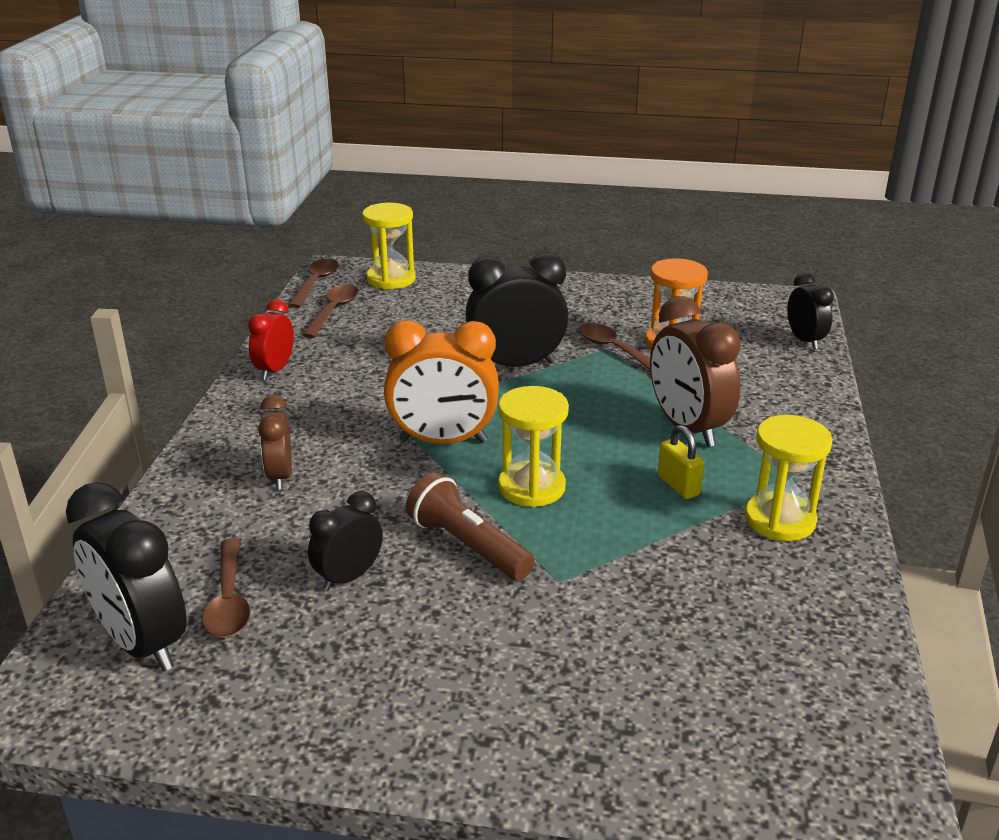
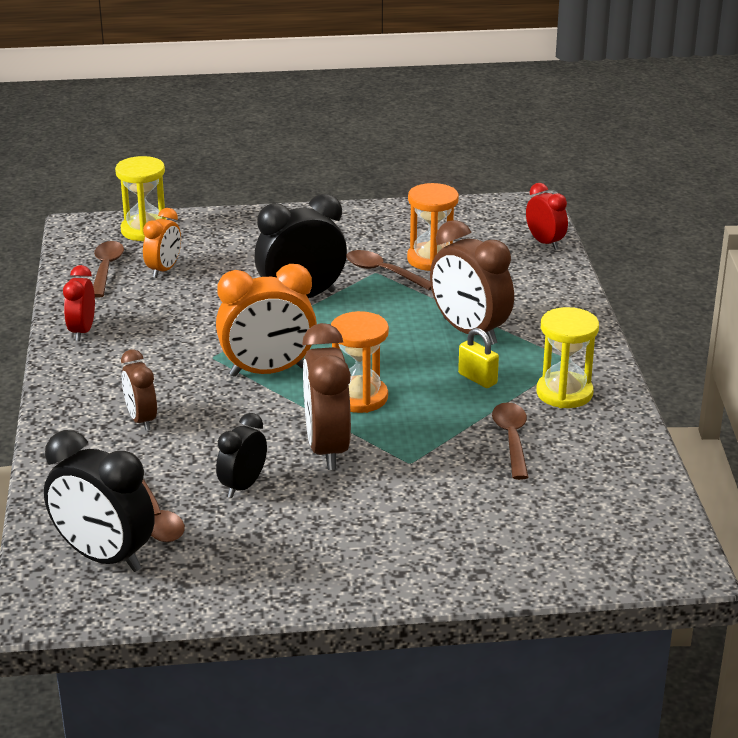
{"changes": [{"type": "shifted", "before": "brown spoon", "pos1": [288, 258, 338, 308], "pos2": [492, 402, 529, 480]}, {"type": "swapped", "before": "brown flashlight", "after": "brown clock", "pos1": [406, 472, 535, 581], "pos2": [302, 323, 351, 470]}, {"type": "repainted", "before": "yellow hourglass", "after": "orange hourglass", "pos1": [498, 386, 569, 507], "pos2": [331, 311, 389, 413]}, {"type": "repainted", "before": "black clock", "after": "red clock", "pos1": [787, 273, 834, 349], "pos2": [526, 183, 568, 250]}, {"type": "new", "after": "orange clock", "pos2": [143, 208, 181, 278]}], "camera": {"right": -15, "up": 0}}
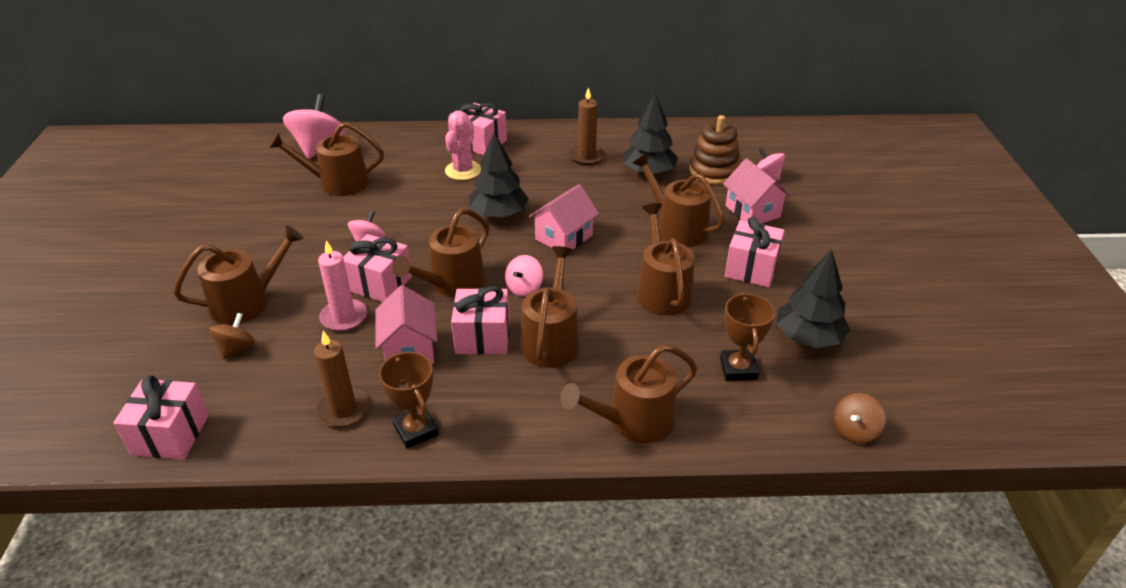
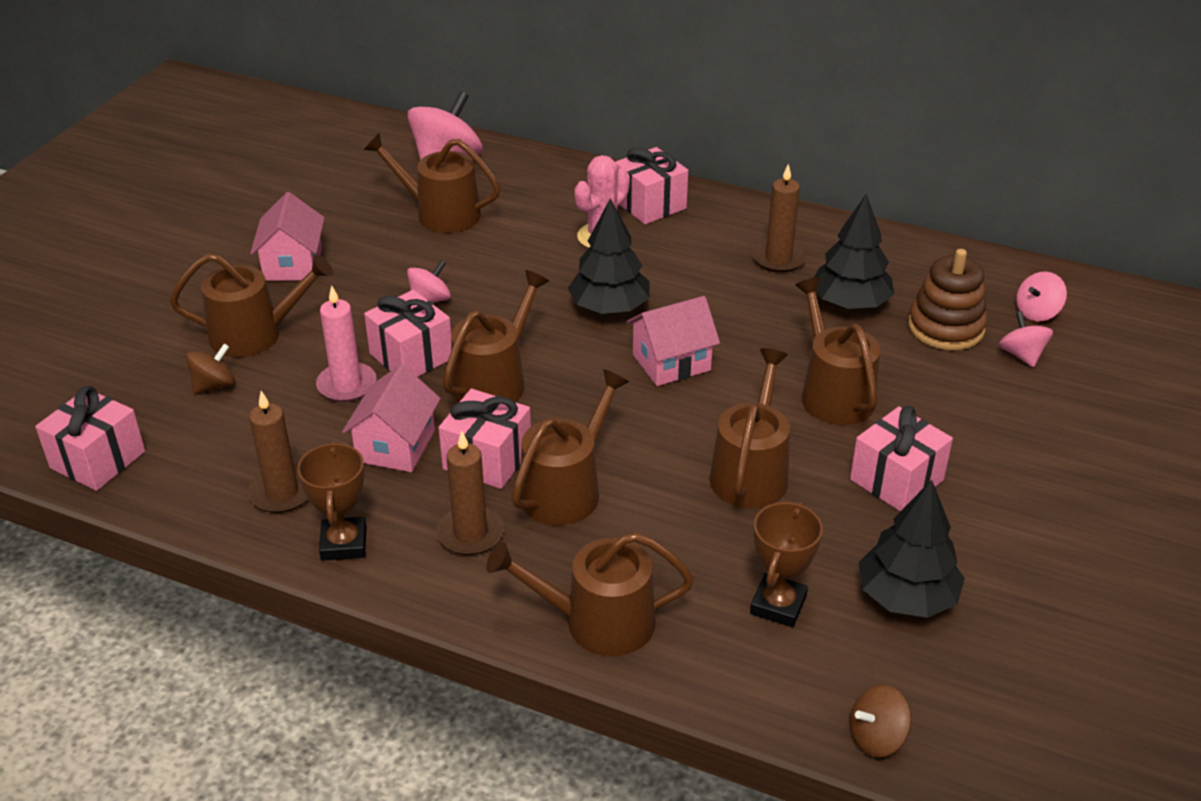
{"changes": [{"type": "rotated", "before": "brown watering can", "pos1": [392, 208, 489, 297], "pos2": [443, 270, 549, 402], "turn": 150}, {"type": "shifted", "before": "pink spinning top", "pos1": [505, 255, 543, 296], "pos2": [1016, 272, 1067, 322]}, {"type": "shifted", "before": "pink house", "pos1": [723, 158, 791, 224], "pos2": [250, 192, 325, 281]}, {"type": "new", "after": "brown candle", "pos2": [436, 431, 504, 555]}], "camera": {"right": 25, "up": 0}}
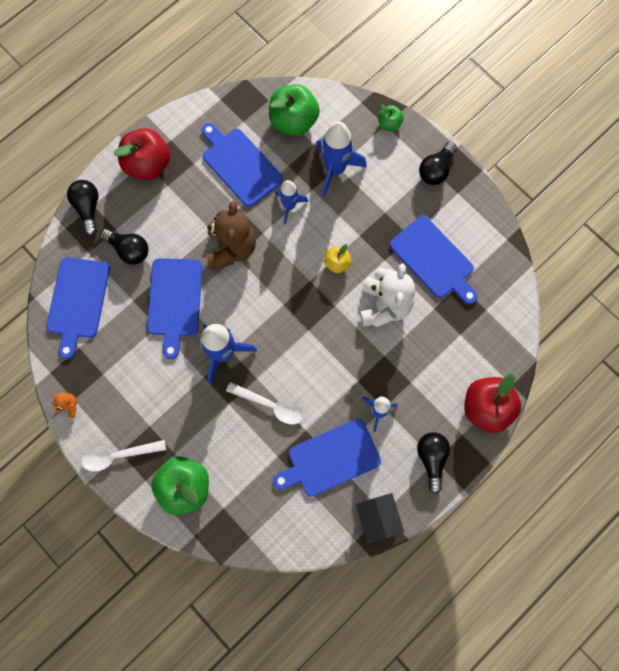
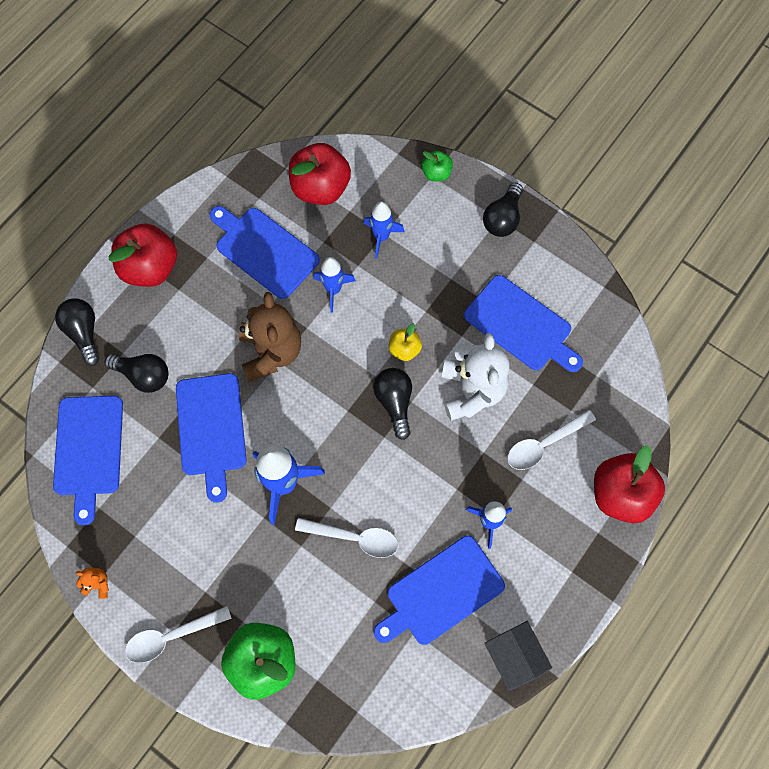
{"changes": [{"type": "repainted", "before": "green apple", "after": "red apple", "pos1": [269, 84, 320, 136], "pos2": [289, 143, 351, 205]}, {"type": "scaled", "before": "blue rocket", "pos1": [315, 121, 367, 197], "pos2": [364, 201, 404, 259], "scale": 0.61}, {"type": "shifted", "before": "black light bulb", "pos1": [417, 432, 450, 494], "pos2": [373, 368, 412, 440]}, {"type": "new", "after": "white spoon", "pos2": [507, 410, 596, 470]}], "camera": {"right": -10, "up": -5}}
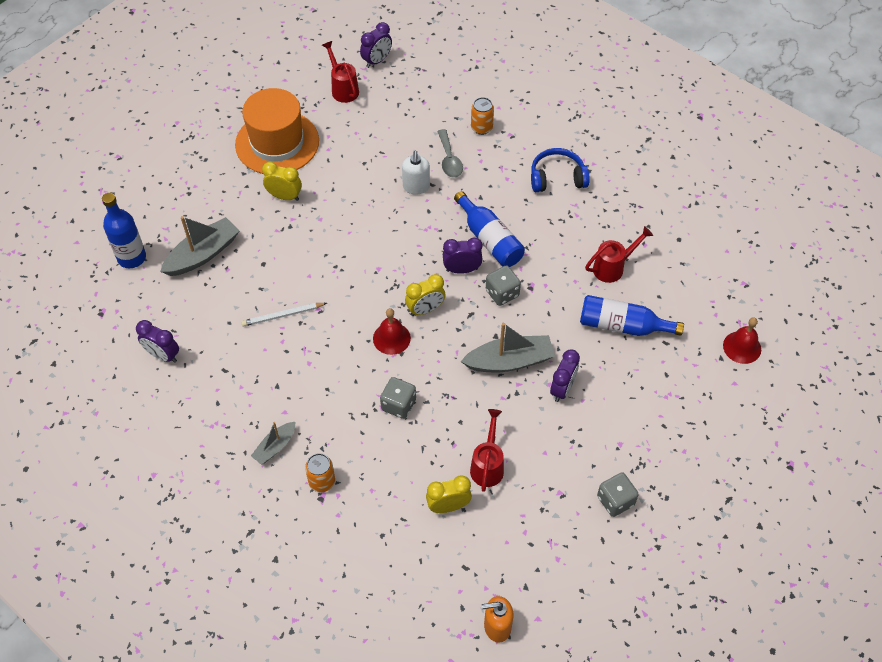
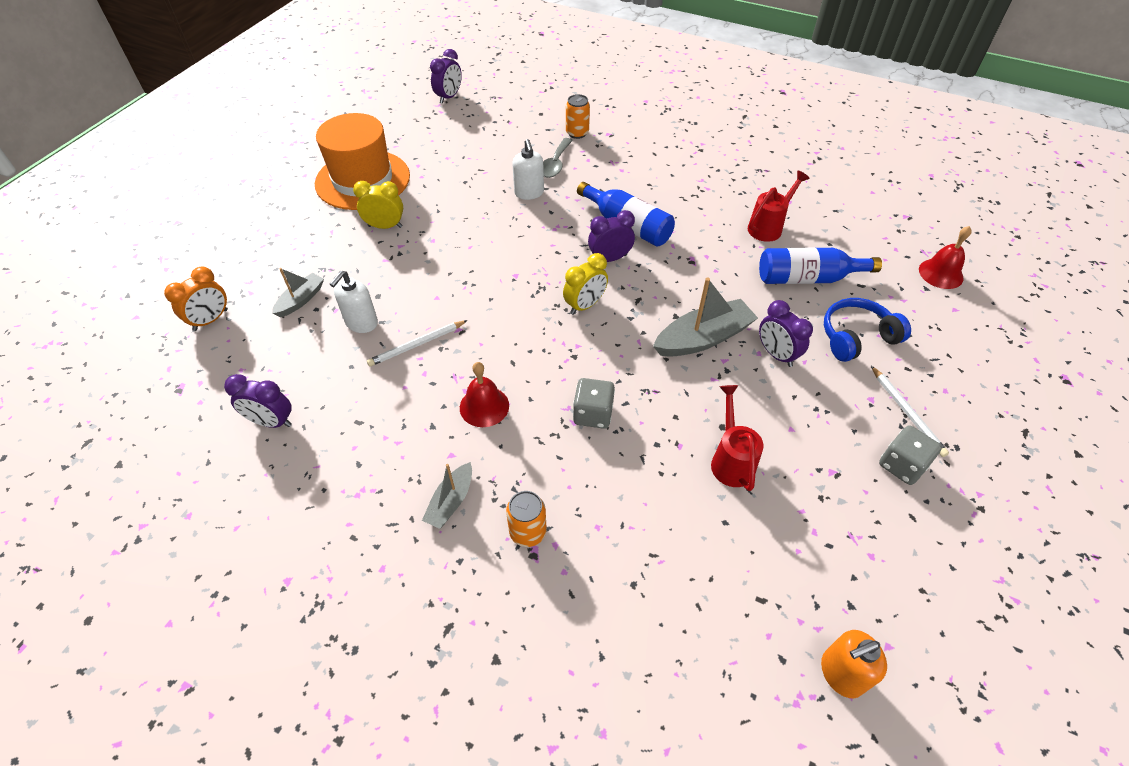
{"changes": [{"type": "swapped", "before": "blue bottle", "after": "orange clock", "pos1": [102, 193, 146, 268], "pos2": [164, 267, 228, 331]}, {"type": "scaled", "before": "grey boat", "pos1": [160, 216, 239, 276], "pos2": [272, 268, 324, 317], "scale": 0.58}, {"type": "gone", "before": "red watering can", "pos1": [322, 41, 359, 103]}, {"type": "shifted", "before": "red bell", "pos1": [373, 308, 411, 355], "pos2": [460, 362, 509, 427]}, {"type": "gone", "before": "yellow clock", "pos1": [426, 475, 472, 513]}, {"type": "rotated", "before": "grey spoon", "pos1": [437, 129, 463, 177], "pos2": [543, 138, 573, 178], "turn": 45}, {"type": "gone", "before": "grey dice", "pos1": [486, 266, 521, 306]}, {"type": "shifted", "before": "blue headphones", "pos1": [531, 148, 590, 192], "pos2": [824, 298, 911, 362]}, {"type": "rotated", "before": "purple clock", "pos1": [550, 349, 580, 402], "pos2": [759, 300, 813, 367], "turn": 135}, {"type": "new", "after": "white soap dispenser", "pos2": [330, 271, 378, 333]}, {"type": "new", "after": "white pencil", "pos2": [871, 366, 949, 457]}], "camera": {"right": -15, "up": -5}}
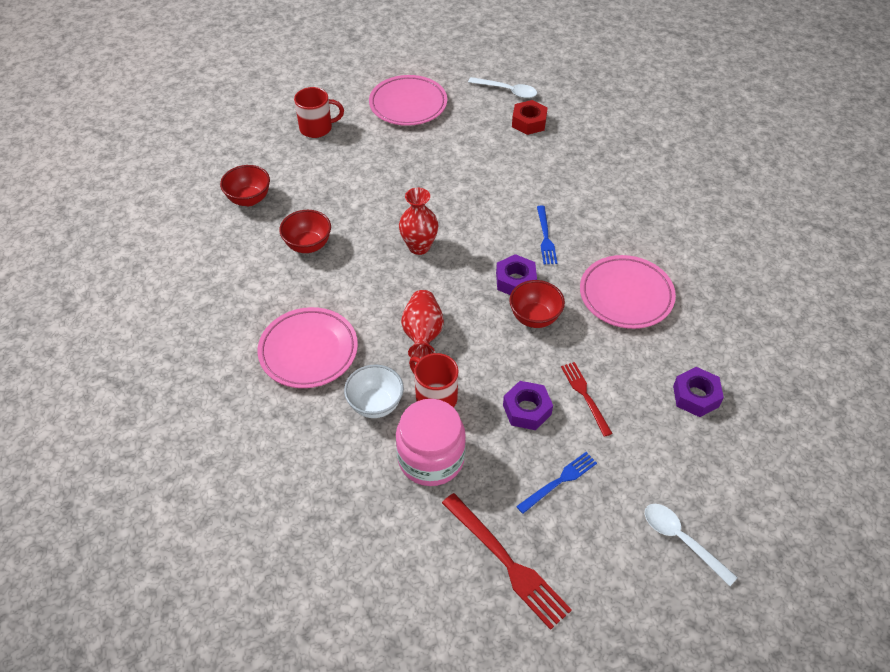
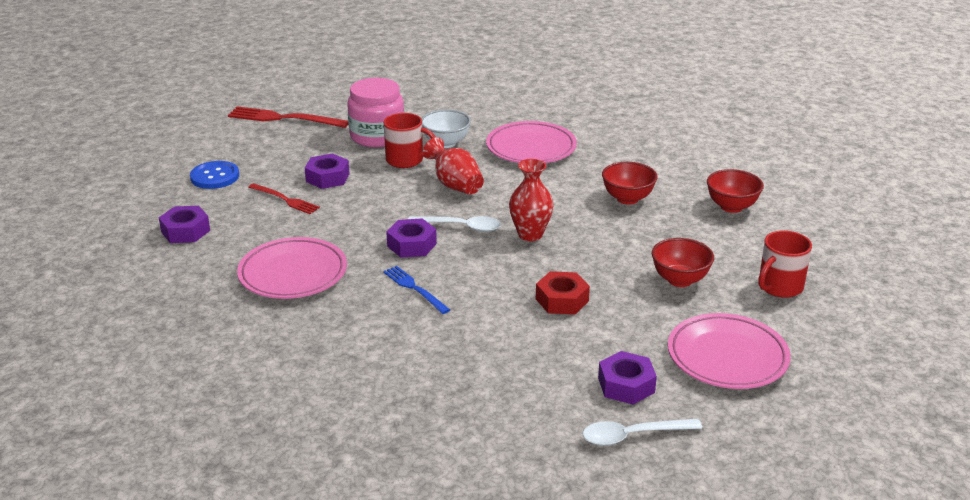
{"changes": [{"type": "shifted", "before": "red bowl", "pos1": [509, 280, 565, 328], "pos2": [652, 238, 714, 287]}, {"type": "shifted", "before": "red nut", "pos1": [512, 100, 548, 135], "pos2": [536, 271, 590, 315]}, {"type": "gone", "before": "blue fork", "pos1": [516, 452, 597, 514]}, {"type": "shifted", "before": "white spoon", "pos1": [645, 504, 738, 586], "pos2": [408, 216, 501, 232]}, {"type": "new", "after": "blue button", "pos2": [190, 161, 239, 189]}, {"type": "new", "after": "purple nut", "pos2": [598, 351, 657, 405]}], "camera": {"right": 145, "up": -20}}
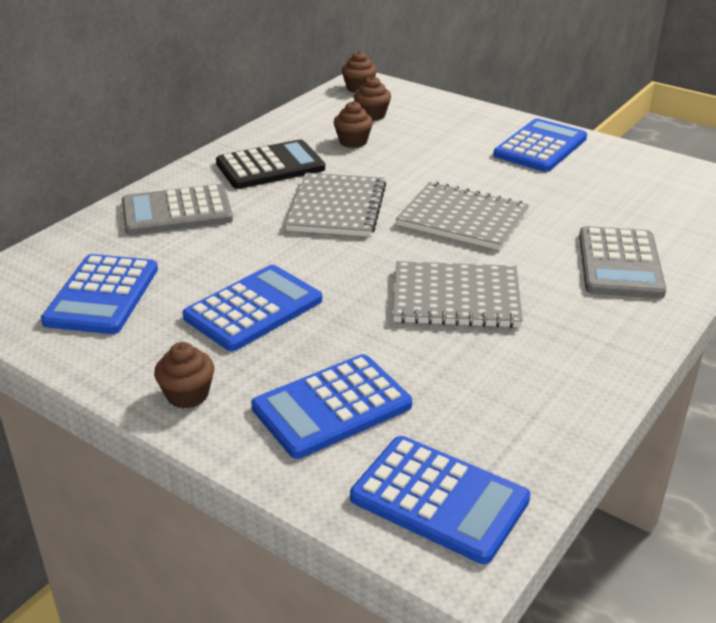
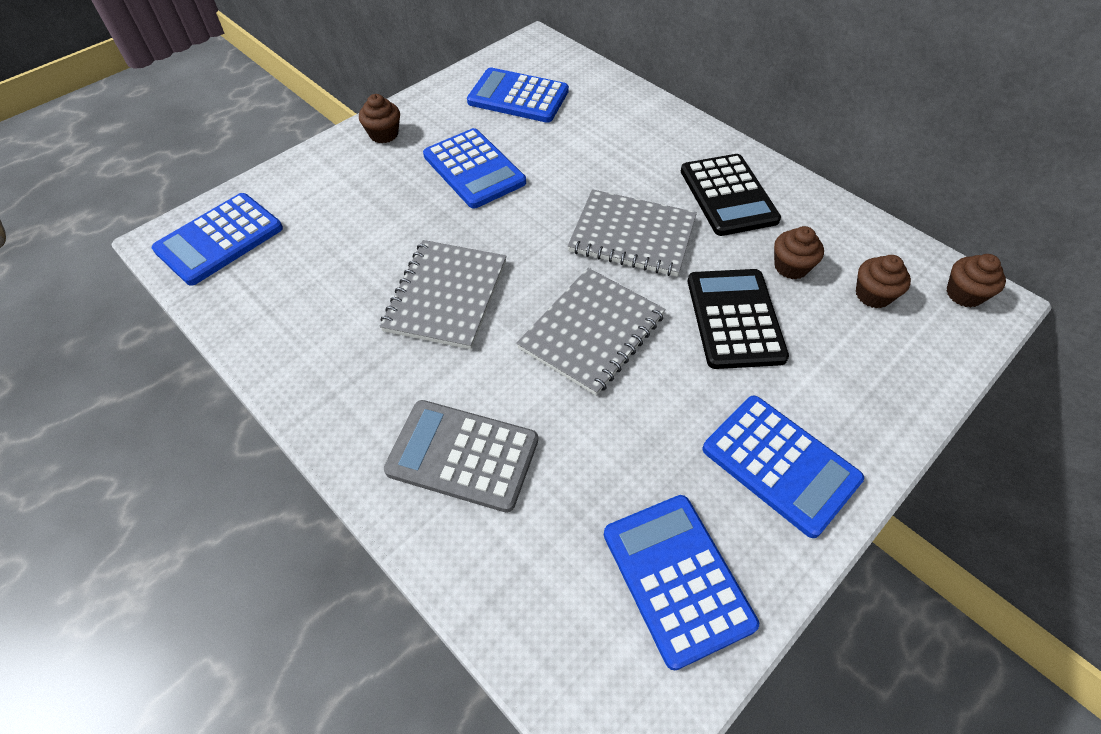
{"changes": [{"type": "gone", "before": "grey calculator", "pos1": [122, 184, 233, 235]}, {"type": "shifted", "before": "blue calculator", "pos1": [251, 354, 412, 459], "pos2": [604, 495, 759, 670]}, {"type": "new", "after": "black calculator", "pos2": [688, 269, 789, 369]}], "camera": {"right": 100, "up": 20}}
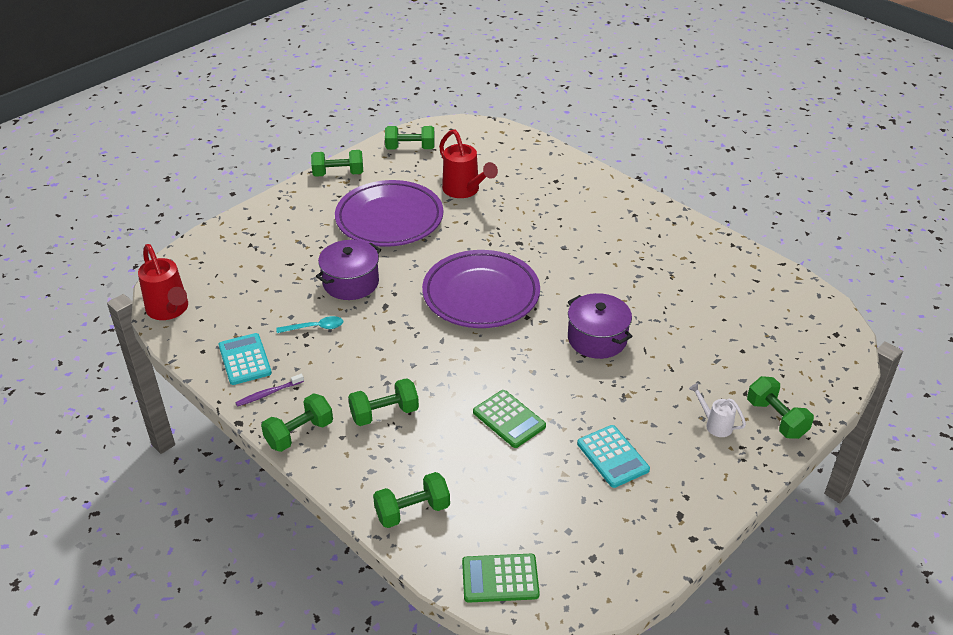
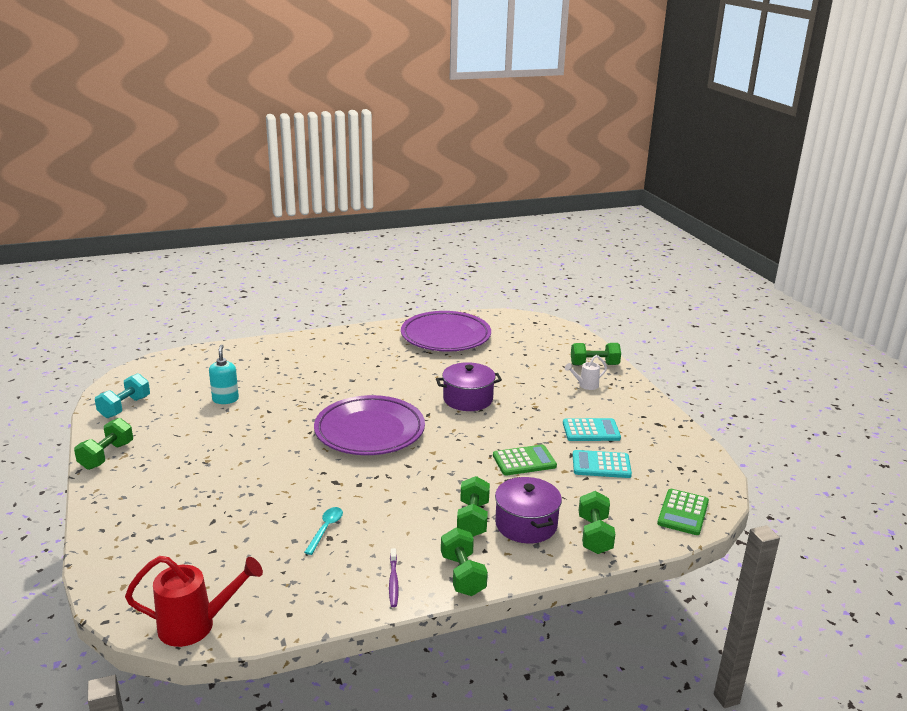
{"changes": [{"type": "shifted", "before": "turquoise calculator", "pos1": [219, 333, 272, 385], "pos2": [573, 450, 632, 478]}, {"type": "shifted", "before": "purple pot", "pos1": [316, 240, 381, 300], "pos2": [495, 477, 562, 544]}, {"type": "shifted", "before": "purple plate", "pos1": [335, 180, 443, 247], "pos2": [401, 311, 491, 352]}, {"type": "repainted", "before": "green dumbbell", "after": "turquoise dumbbell", "pos1": [385, 126, 435, 150], "pos2": [95, 373, 150, 418]}, {"type": "swapped", "before": "red watering can", "after": "turquoise soap dispenser", "pos1": [439, 129, 498, 198], "pos2": [209, 345, 239, 404]}], "camera": {"right": -65, "up": -15}}
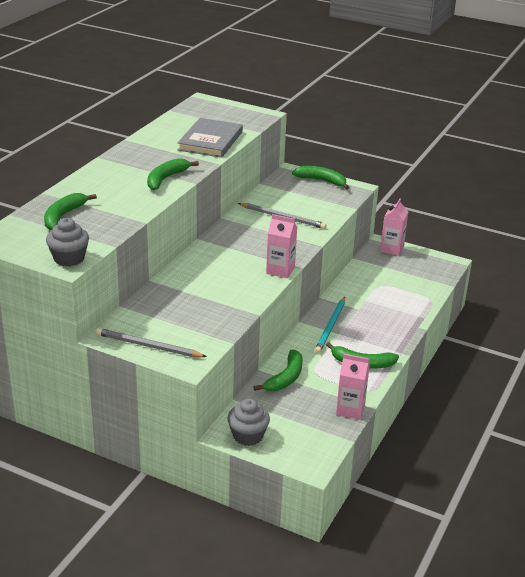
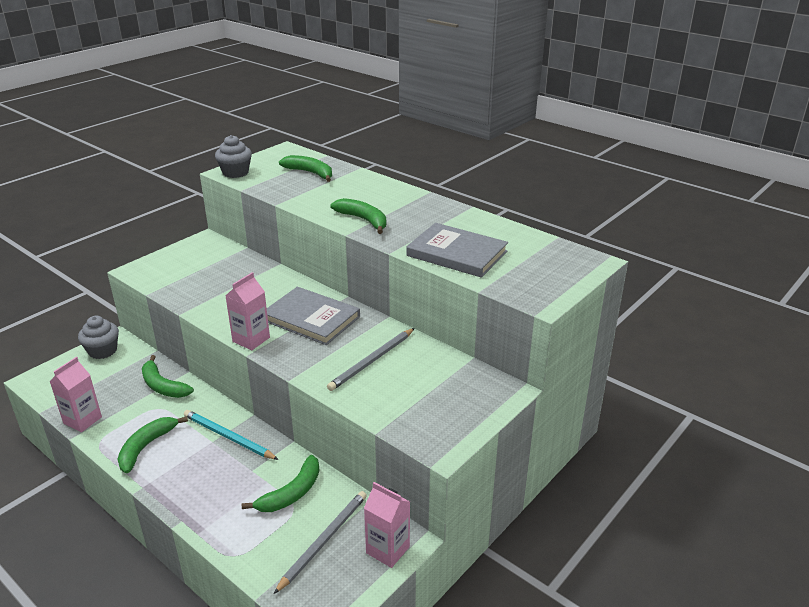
{"changes": [{"type": "shifted", "before": "grey pencil", "pos1": [96, 328, 207, 357], "pos2": [274, 491, 367, 594]}, {"type": "shifted", "before": "green banana", "pos1": [292, 166, 349, 189], "pos2": [242, 455, 320, 512]}, {"type": "new", "after": "grey book", "pos2": [267, 287, 360, 345]}], "camera": {"right": 105, "up": 0}}
